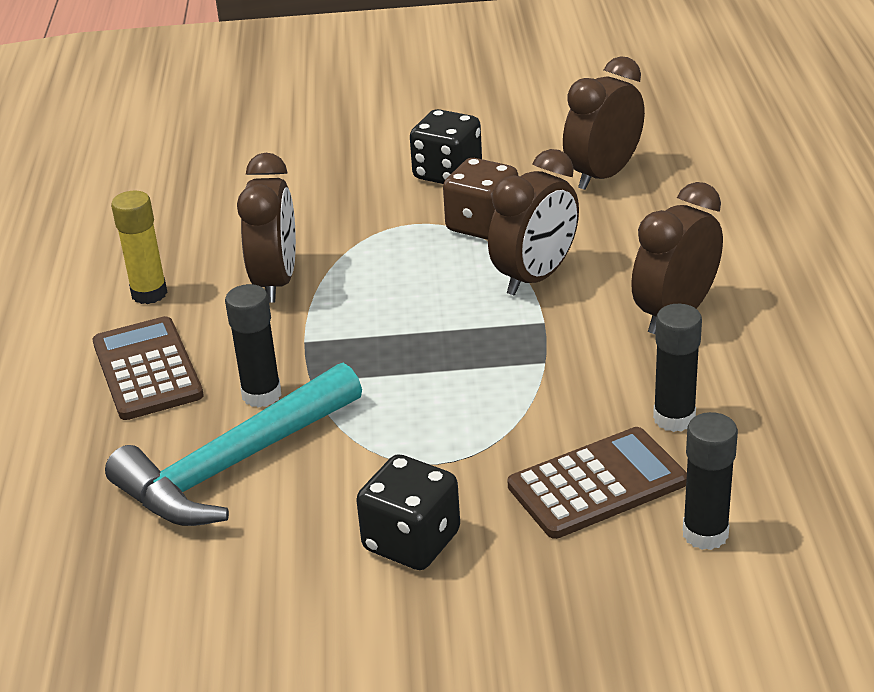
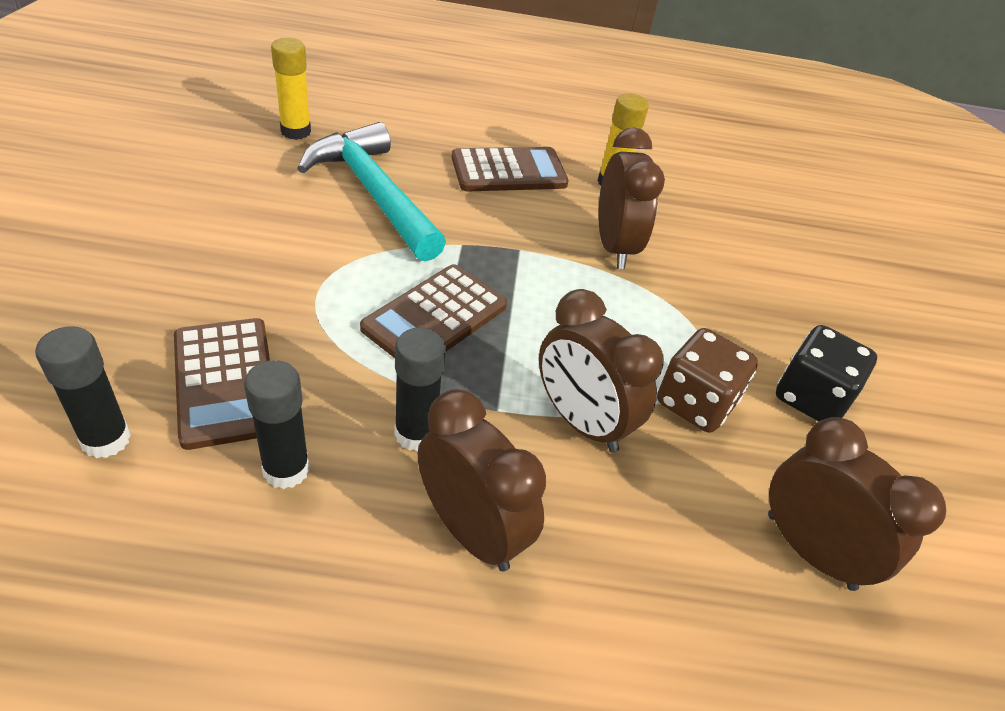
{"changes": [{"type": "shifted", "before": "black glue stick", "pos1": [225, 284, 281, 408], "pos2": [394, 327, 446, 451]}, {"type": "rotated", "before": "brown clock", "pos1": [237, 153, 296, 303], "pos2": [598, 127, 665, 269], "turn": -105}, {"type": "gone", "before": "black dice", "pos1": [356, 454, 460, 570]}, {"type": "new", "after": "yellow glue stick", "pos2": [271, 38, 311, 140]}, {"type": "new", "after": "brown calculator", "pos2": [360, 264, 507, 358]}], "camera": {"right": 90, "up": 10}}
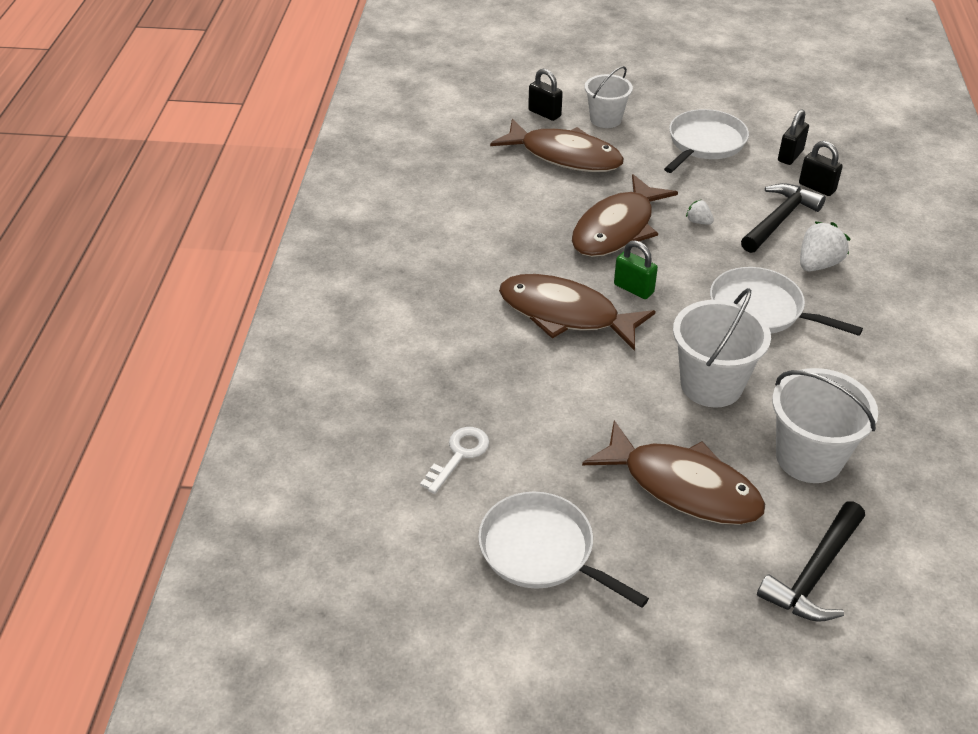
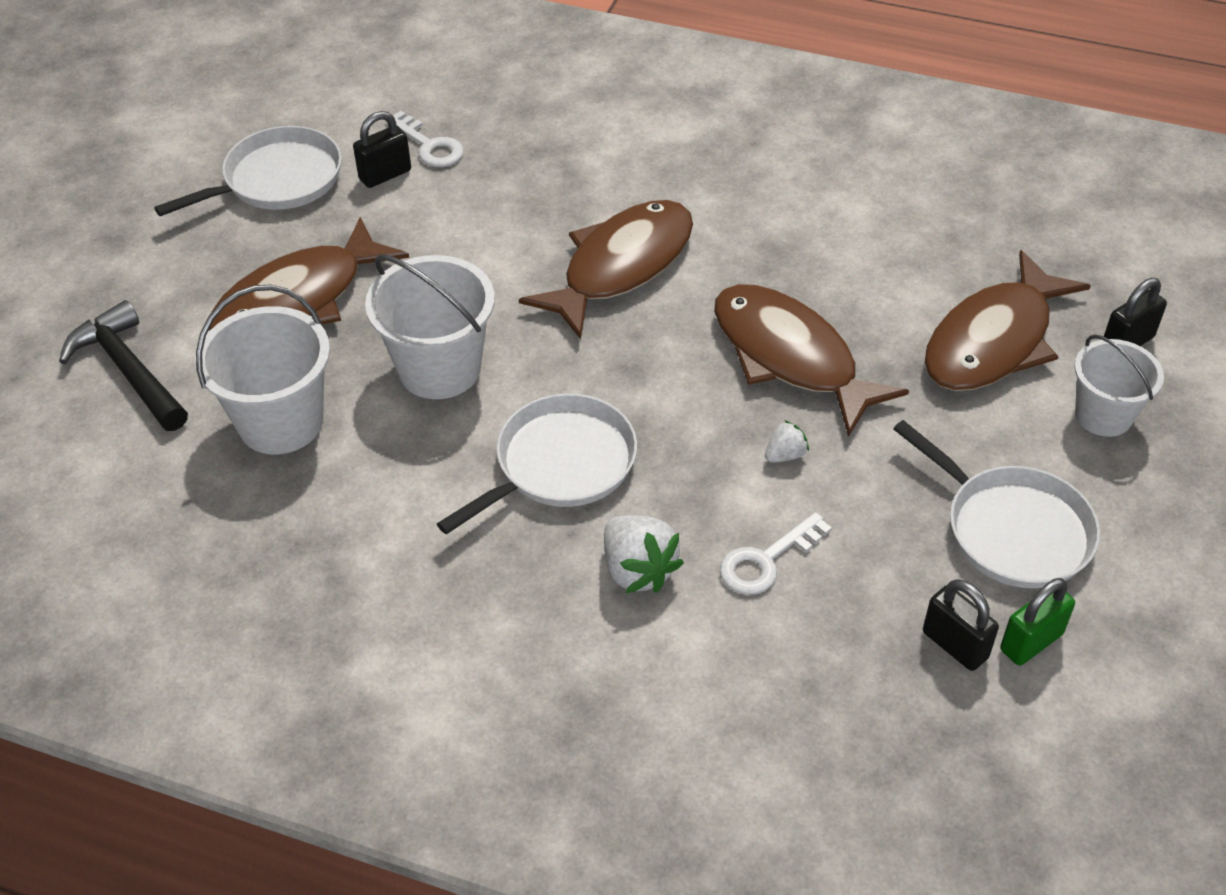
{"changes": [{"type": "shifted", "before": "green padlock", "pos1": [614, 240, 658, 299], "pos2": [1000, 578, 1075, 666]}, {"type": "swapped", "before": "black hammer", "after": "white key", "pos1": [741, 183, 826, 253], "pos2": [720, 512, 832, 595]}, {"type": "shifted", "before": "black padlock", "pos1": [799, 141, 843, 196], "pos2": [353, 111, 411, 188]}], "camera": {"right": 105, "up": 5}}
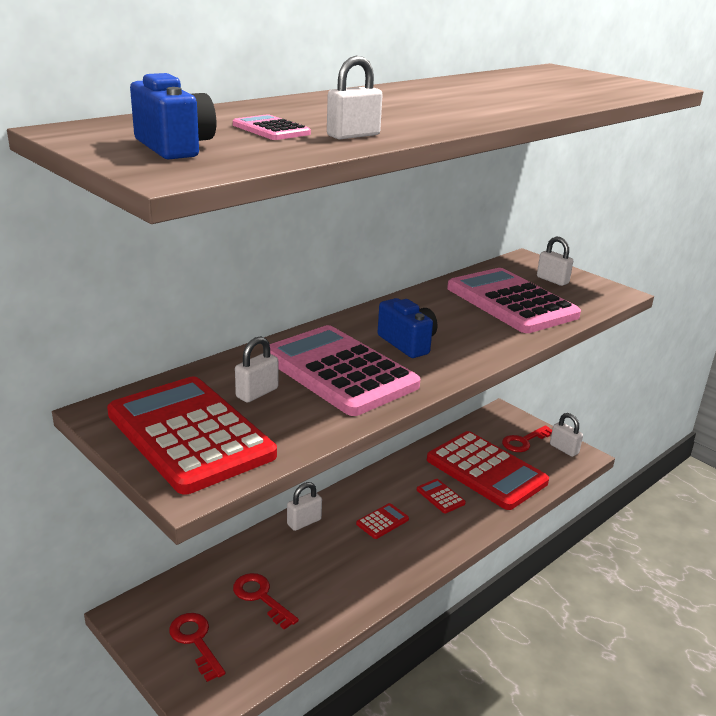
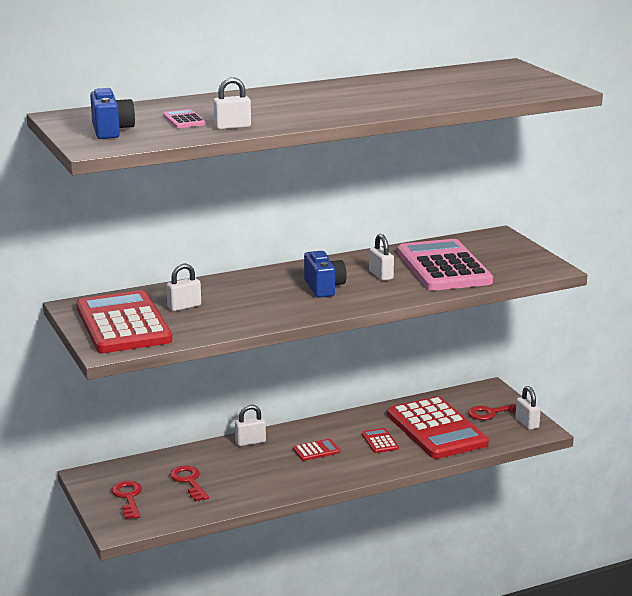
{"changes": [{"type": "gone", "before": "pink calculator", "pos1": [270, 325, 421, 416]}, {"type": "shifted", "before": "white padlock", "pos1": [537, 236, 573, 286], "pos2": [369, 234, 394, 281]}], "camera": {"right": 20, "up": -5}}
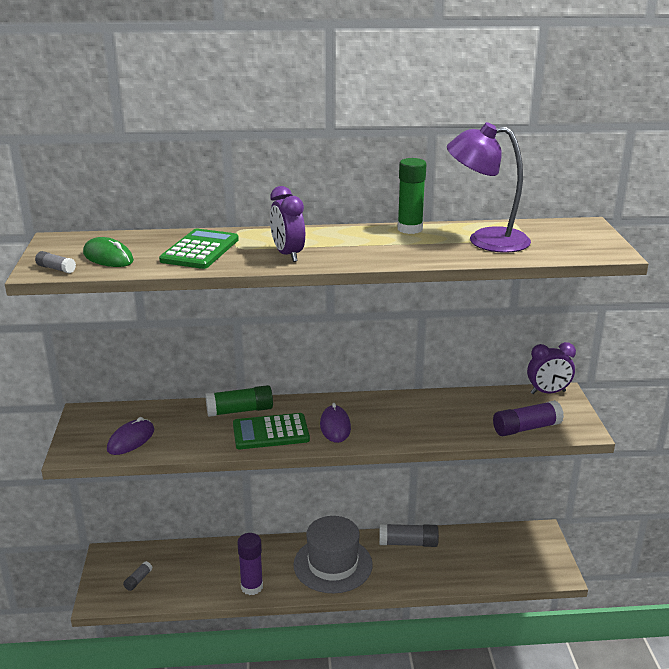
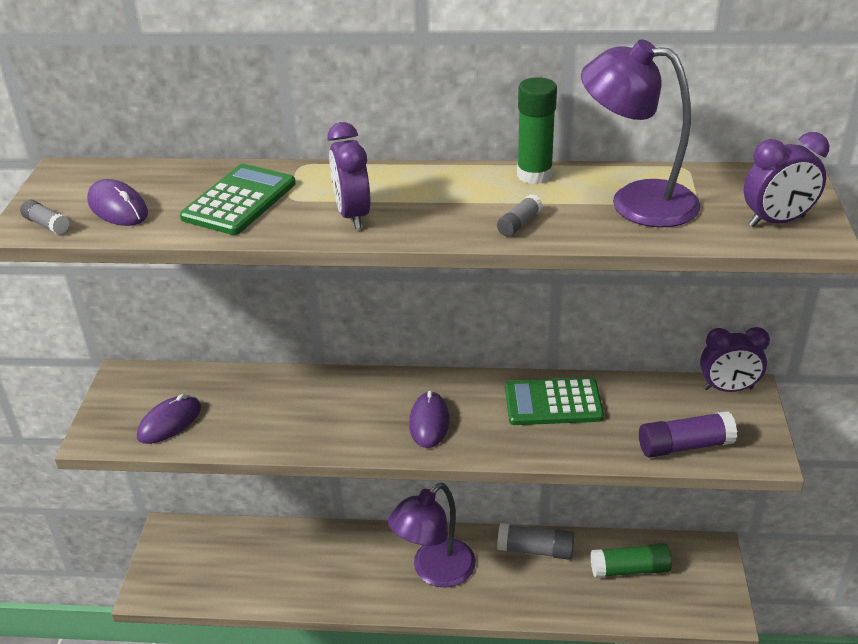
{"changes": [{"type": "repainted", "before": "green mouse", "after": "purple mouse", "pos1": [83, 237, 134, 267], "pos2": [87, 179, 148, 226]}, {"type": "shifted", "before": "grey glue stick", "pos1": [123, 561, 153, 591], "pos2": [497, 194, 543, 237]}, {"type": "shifted", "before": "green glue stick", "pos1": [205, 385, 273, 417], "pos2": [591, 543, 672, 578]}, {"type": "shifted", "before": "green calculator", "pos1": [233, 413, 310, 449], "pos2": [505, 377, 604, 425]}, {"type": "gone", "before": "purple glue stick", "pos1": [237, 533, 263, 595]}, {"type": "swapped", "before": "grey hat", "after": "purple lamp", "pos1": [293, 516, 373, 593], "pos2": [388, 483, 476, 587]}, {"type": "new", "after": "purple clock", "pos2": [744, 132, 829, 227]}], "camera": {"right": 10, "up": 10}}
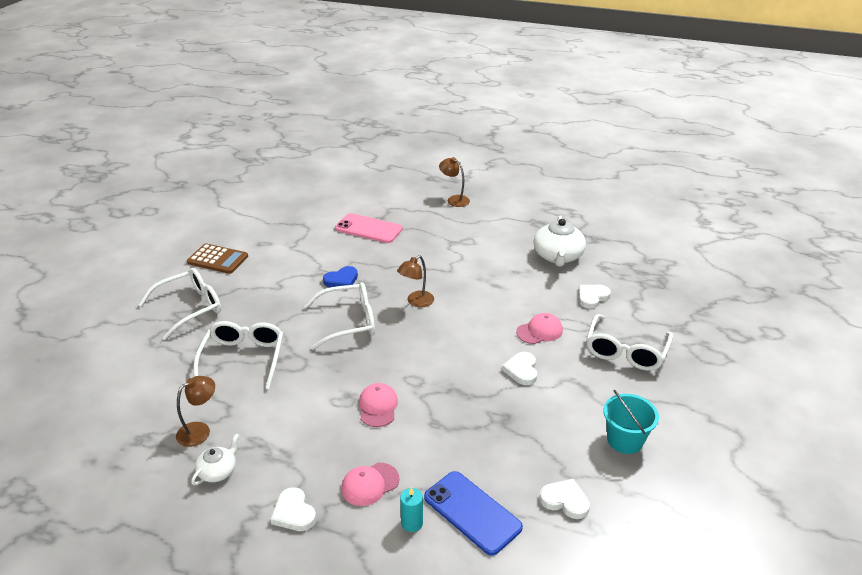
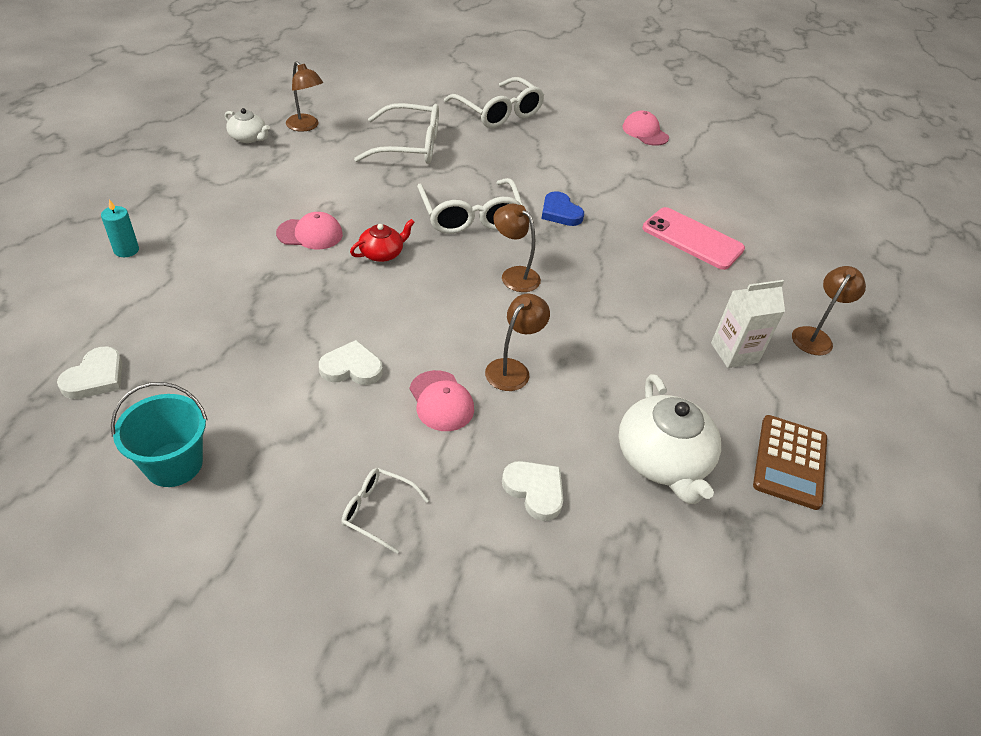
{"changes": [{"type": "shifted", "before": "brown calculator", "pos1": [187, 243, 248, 274], "pos2": [753, 415, 827, 510]}, {"type": "gone", "before": "white heart", "pos1": [270, 487, 316, 531]}, {"type": "rotated", "before": "pink phone", "pos1": [335, 213, 403, 243], "pos2": [642, 207, 745, 270], "turn": -75}, {"type": "shifted", "before": "pink cap", "pos1": [341, 463, 399, 506], "pos2": [623, 111, 669, 146]}, {"type": "gone", "before": "blue phone", "pos1": [424, 471, 523, 556]}, {"type": "rotated", "before": "white teapot", "pos1": [534, 215, 586, 267], "pos2": [619, 374, 721, 504], "turn": -105}, {"type": "scaled", "before": "white glasses", "pos1": [586, 314, 673, 371], "pos2": [342, 468, 429, 554], "scale": 0.52}, {"type": "new", "after": "red teapot", "pos2": [350, 219, 415, 262]}, {"type": "new", "after": "brown lamp", "pos2": [485, 294, 550, 391]}, {"type": "new", "after": "white carton", "pos2": [711, 280, 785, 368]}], "camera": {"right": 85, "up": 10}}
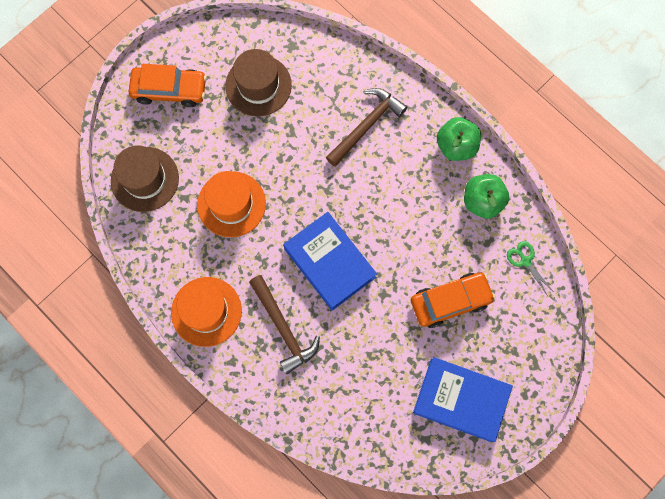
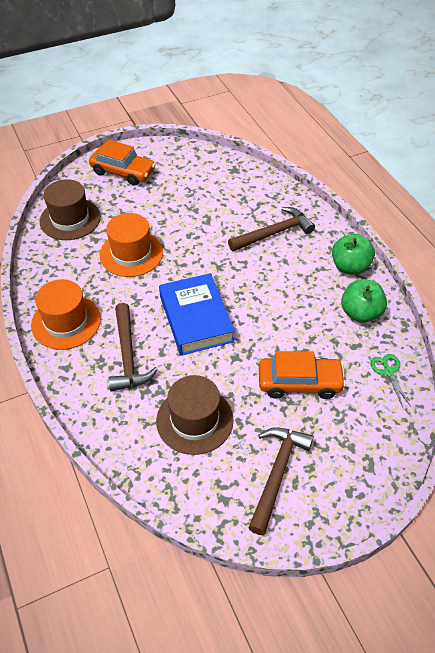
{"changes": [{"type": "shifted", "before": "brown hat", "pos1": [225, 49, 292, 117], "pos2": [156, 375, 234, 455]}, {"type": "swapped", "before": "blue book", "after": "brown hammer", "pos1": [413, 357, 513, 442], "pos2": [248, 427, 314, 535]}], "camera": {"right": 20, "up": -25}}
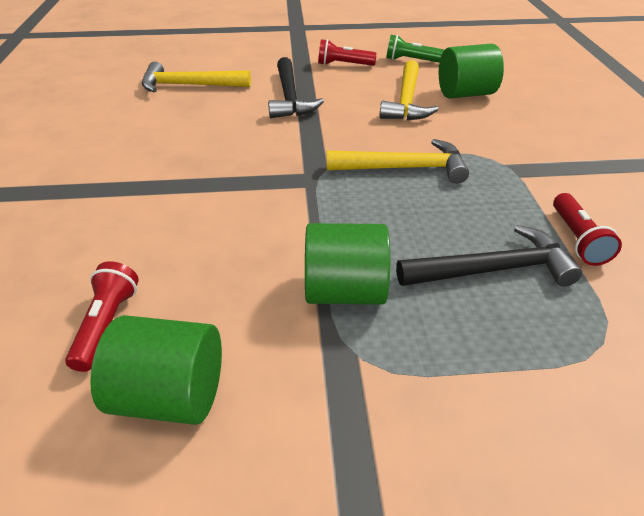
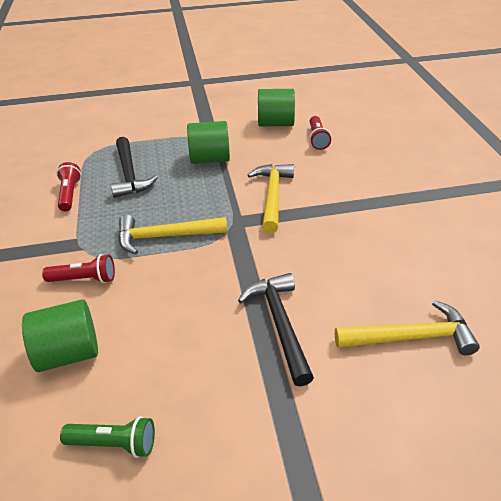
{"changes": [{"type": "shifted", "before": "red flashlight", "pos1": [318, 39, 377, 66], "pos2": [42, 254, 115, 283]}, {"type": "shifted", "before": "yellow hammer", "pos1": [380, 60, 439, 120], "pos2": [248, 164, 294, 233]}, {"type": "rotated", "before": "black hammer", "pos1": [396, 225, 582, 287], "pos2": [111, 137, 158, 198], "turn": -90}], "camera": {"right": 175, "up": 0}}
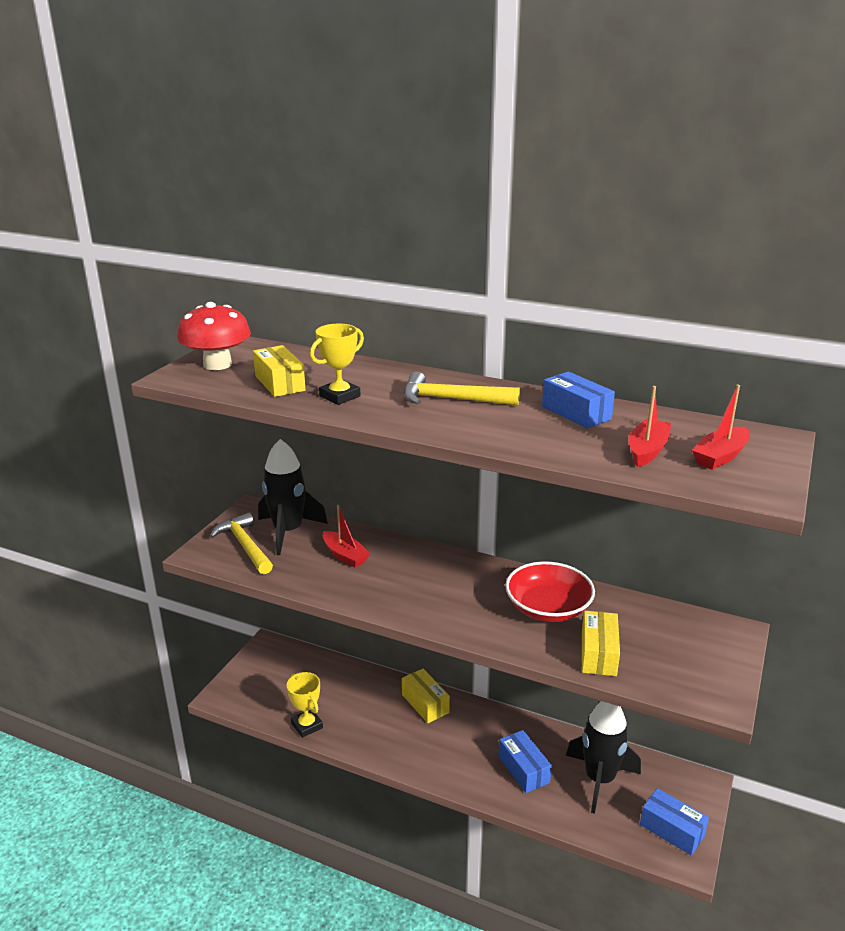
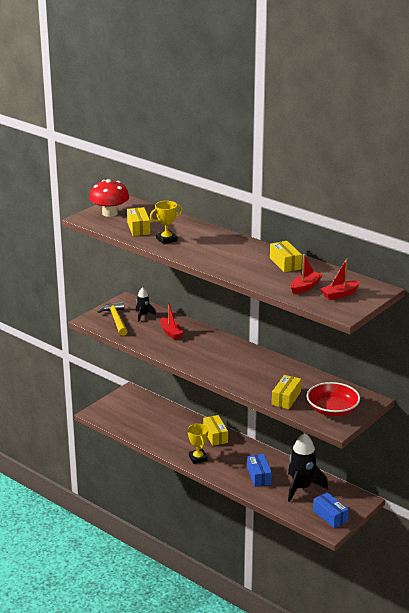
{"changes": [{"type": "scaled", "before": "black rocket", "pos1": [258, 439, 328, 555], "pos2": [136, 287, 156, 322], "scale": 0.51}, {"type": "shifted", "before": "yellow trophy", "pos1": [287, 672, 323, 738], "pos2": [188, 424, 208, 464]}, {"type": "gone", "before": "yellow hammer", "pos1": [404, 372, 520, 406]}, {"type": "shifted", "before": "red bowl", "pos1": [505, 561, 595, 622], "pos2": [307, 382, 360, 416]}, {"type": "repainted", "before": "blue box", "after": "yellow box", "pos1": [542, 372, 615, 429], "pos2": [270, 241, 302, 272]}], "camera": {"right": 15, "up": 0}}
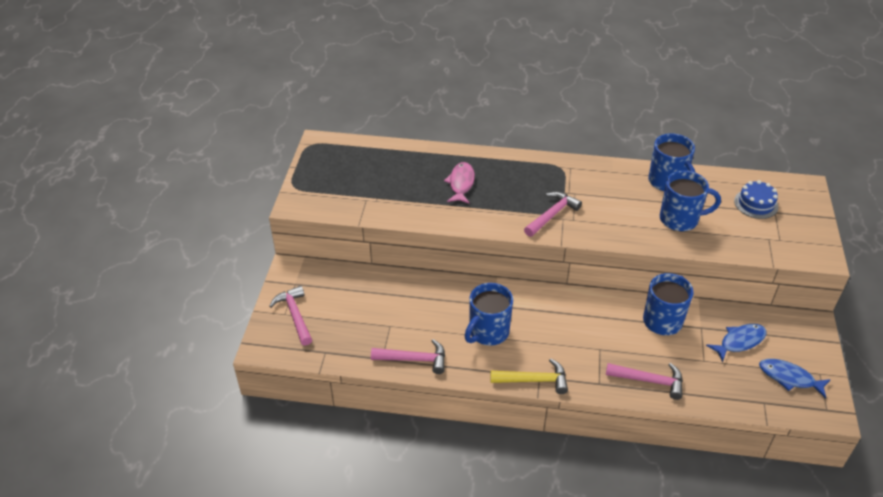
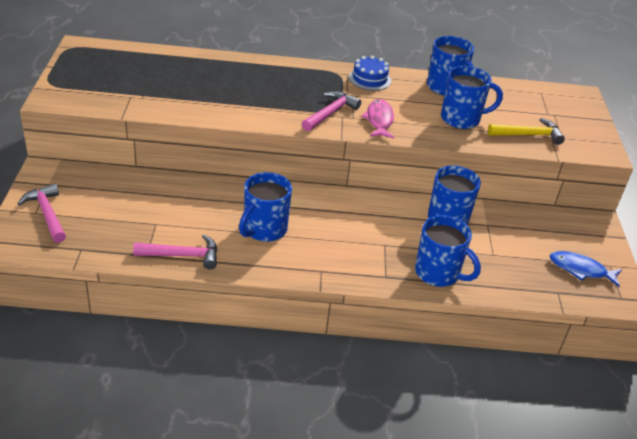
{"changes": [{"type": "shifted", "before": "pink fish", "pos1": [444, 162, 475, 204], "pos2": [361, 99, 394, 139]}, {"type": "shifted", "before": "yellow hammer", "pos1": [490, 358, 568, 394], "pos2": [488, 118, 565, 145]}, {"type": "swapped", "before": "pink hammer", "after": "blue mug", "pos1": [606, 363, 683, 400], "pos2": [415, 215, 481, 287]}, {"type": "gone", "before": "blue fish", "pos1": [706, 324, 766, 362]}, {"type": "shifted", "before": "blue cake", "pos1": [734, 180, 778, 219], "pos2": [349, 56, 391, 91]}], "camera": {"right": -10, "up": -5}}
